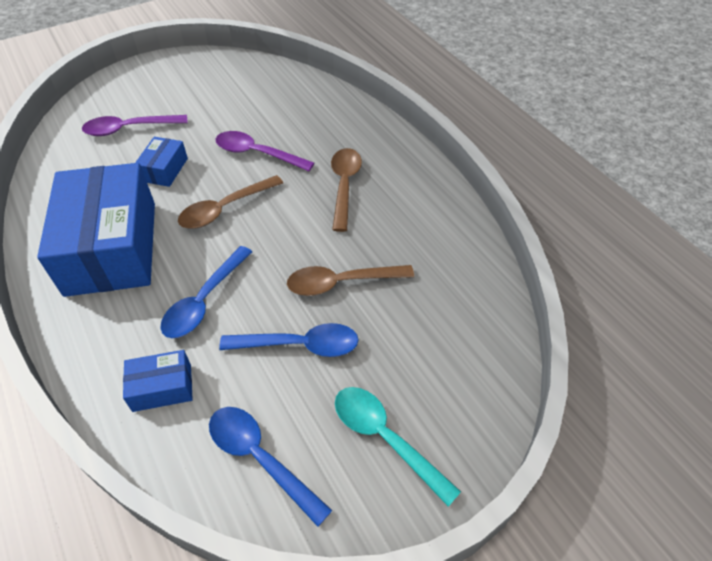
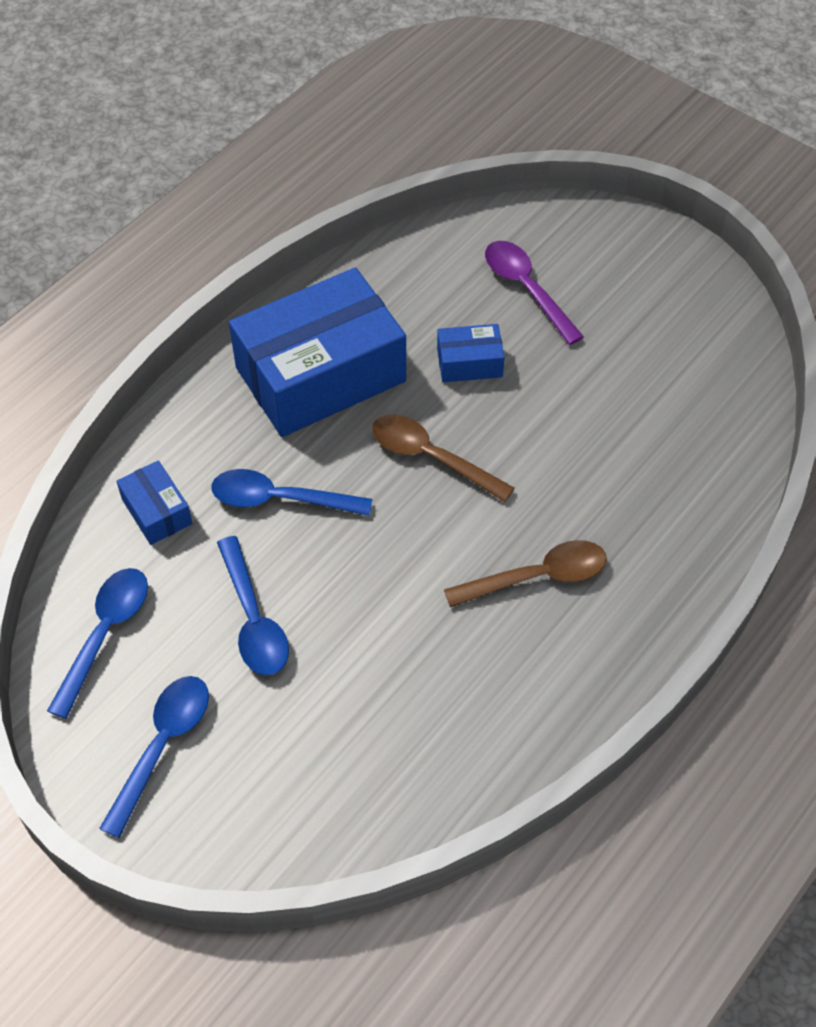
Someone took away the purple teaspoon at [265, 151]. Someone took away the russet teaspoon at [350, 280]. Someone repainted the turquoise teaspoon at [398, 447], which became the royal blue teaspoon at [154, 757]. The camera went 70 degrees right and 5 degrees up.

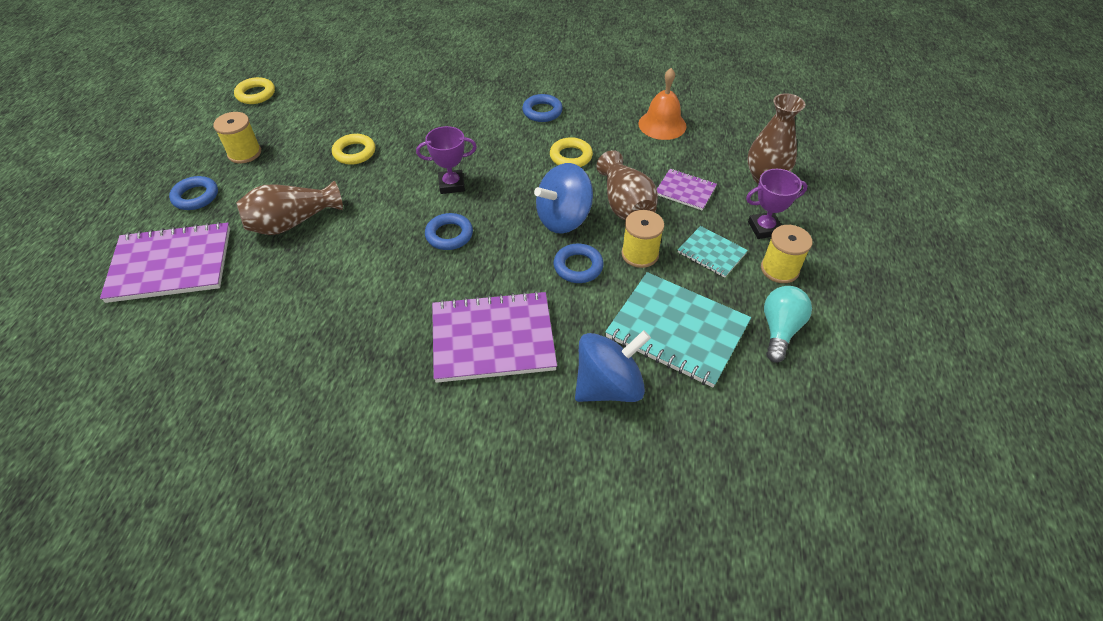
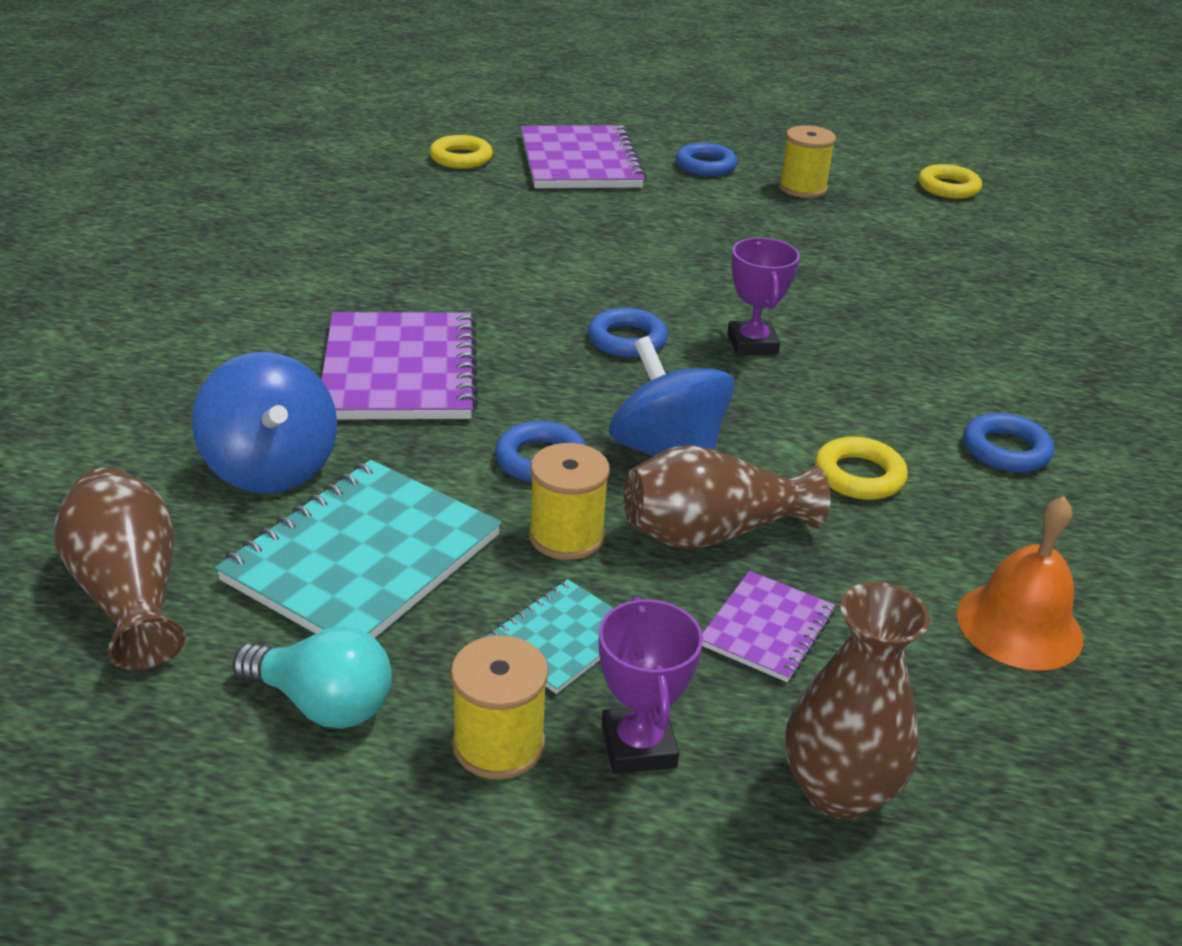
Someone carried the russet tall vase from [289, 208] to [119, 568]. Someone carried the golden torus from [353, 149] to [461, 152]. The camera went 90 degrees right and 15 degrees down.

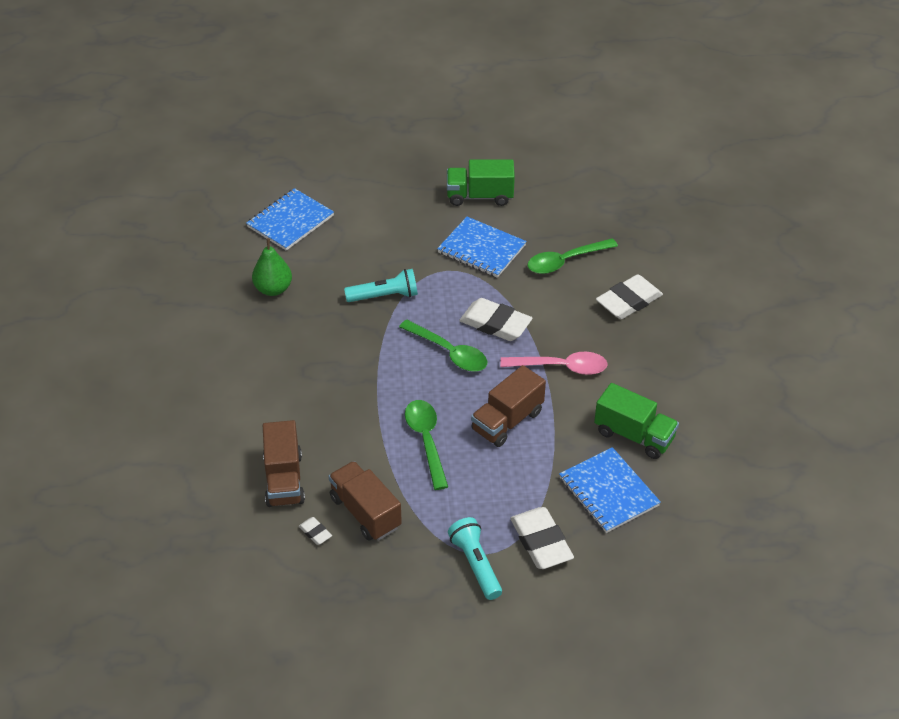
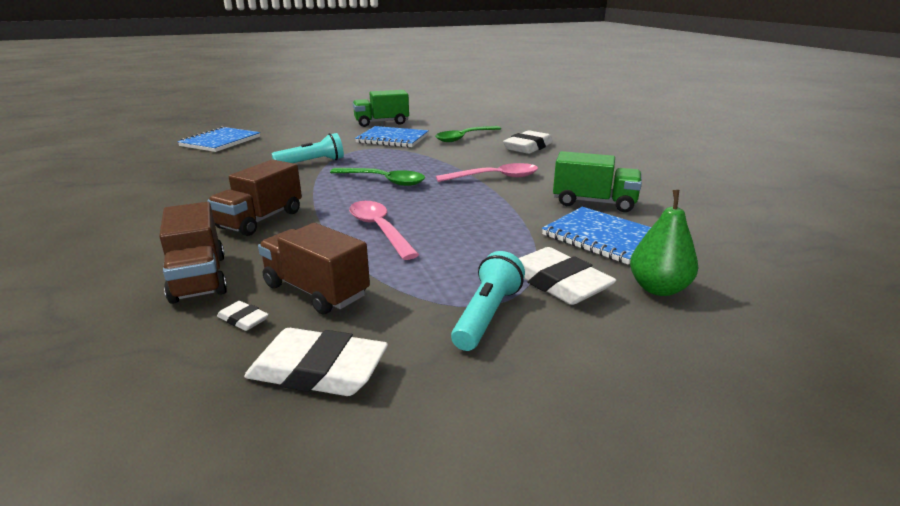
Someone carried the emerald toy pear from [272, 267] to [664, 243]. Someone repainted the emerald teaspoon at [426, 445], which became the rose-pink teaspoon at [384, 230]. Someone rotated the turquoise torch at [475, 558] by 60 degrees clockwise. Someone carried the pure white pencil eraser from [495, 319] to [316, 362]. Someone carried the russet toy truck from [508, 406] to [254, 197]. The camera went 15 degrees left and 20 degrees down.

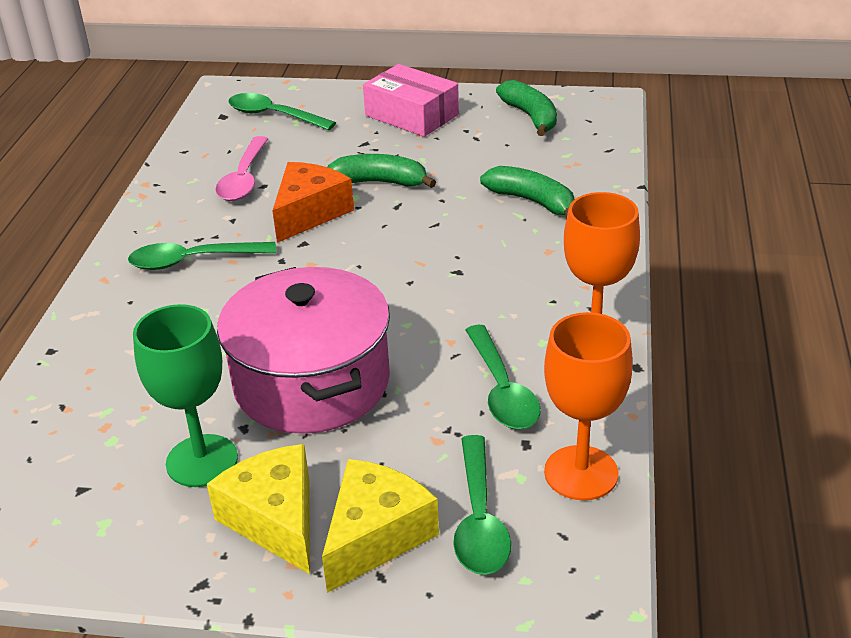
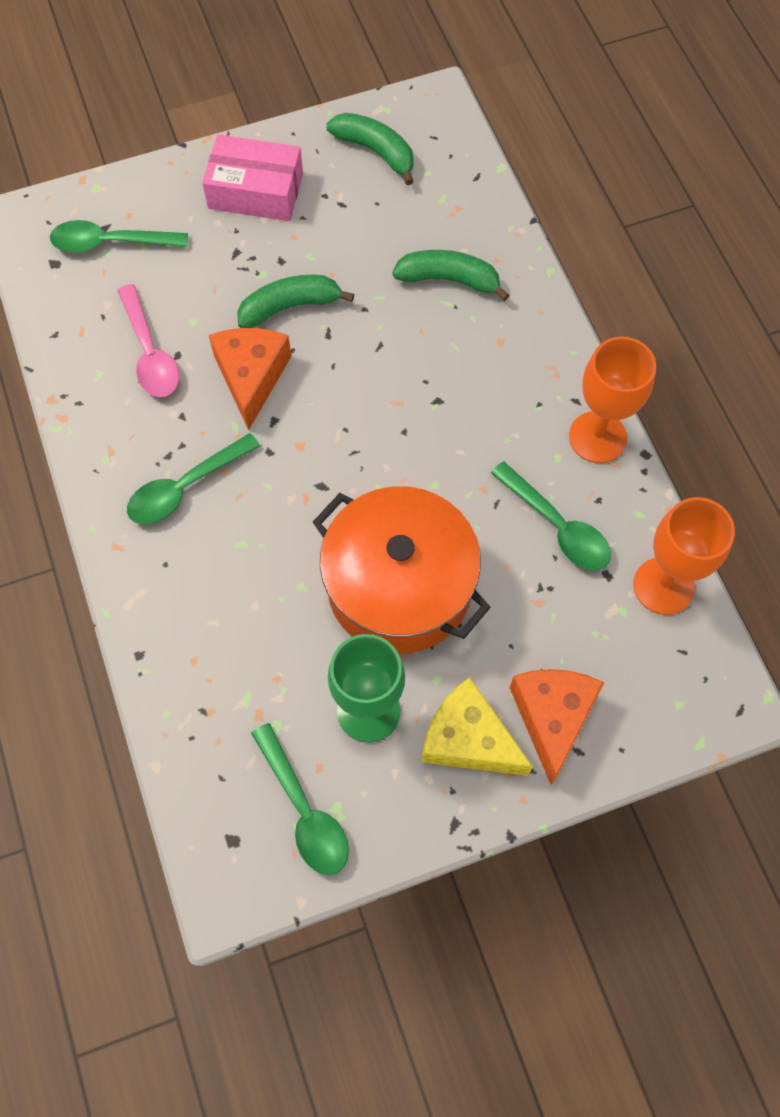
Someone repainted the rose-pink pot at [303, 350], which became the orange pot at [402, 570]. Someone repainted the golden cheese wedge at [380, 526], which became the orange cheese wedge at [556, 727]. Someone carried the emerald teaspoon from [482, 505] to [300, 799]. The camera went 30 degrees left and 30 degrees up.

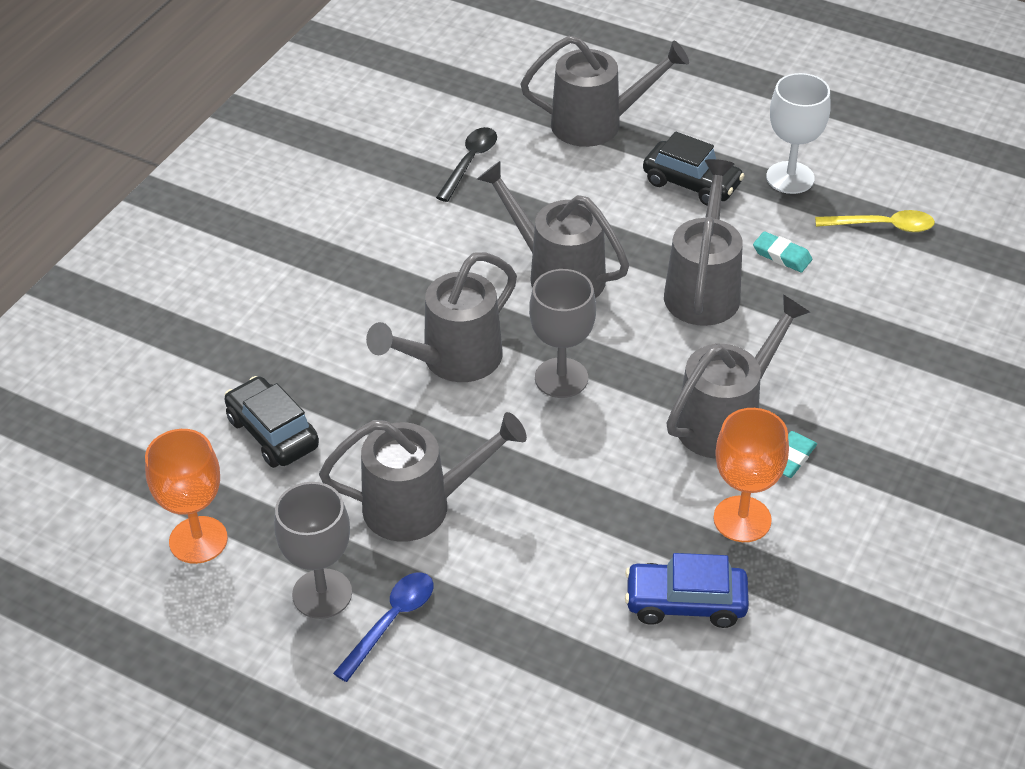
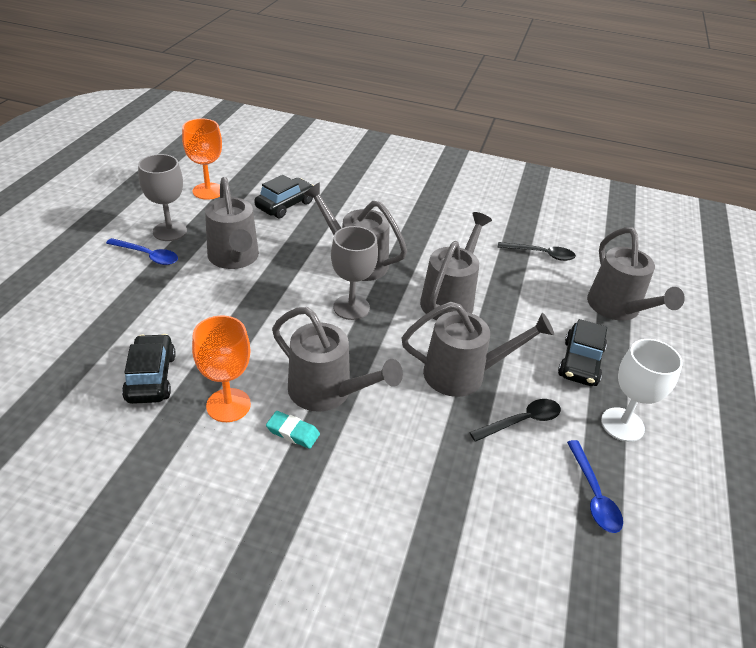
Someone repainted the royal blue toy car at [687, 590], which became the jet-black toy car at [149, 369]. Someone swapped the turquoise pencil eraser at [782, 251] for the jet-black teaspoon at [515, 420]. Someone repainted the golden teaspoon at [875, 221], which became the royal blue teaspoon at [595, 486]. The camera went 75 degrees right and 5 degrees down.

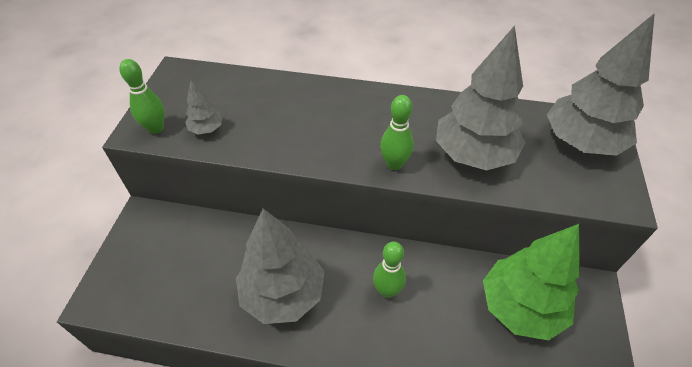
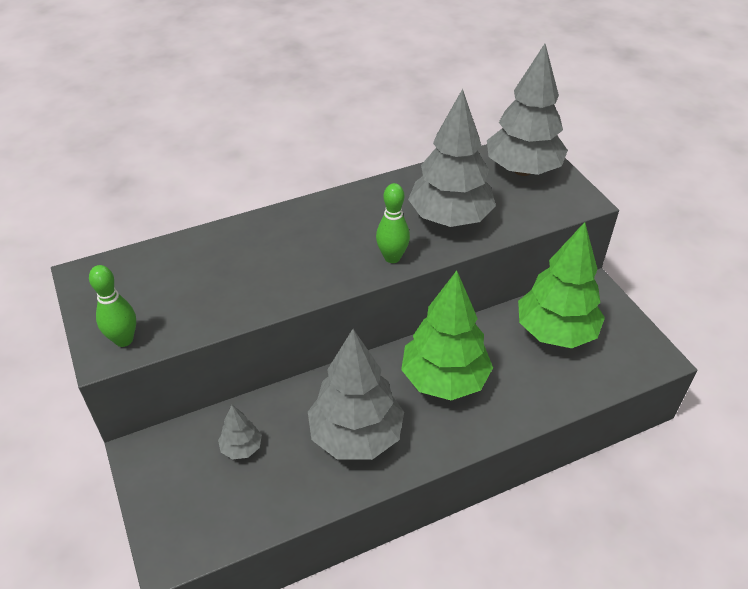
Someone carried the grey tree from [204, 107] to [240, 432]. Someone swapped the emerald skittle at [389, 269] for the emerald tree at [447, 335]. The camera went 35 degrees left and 5 degrees down.

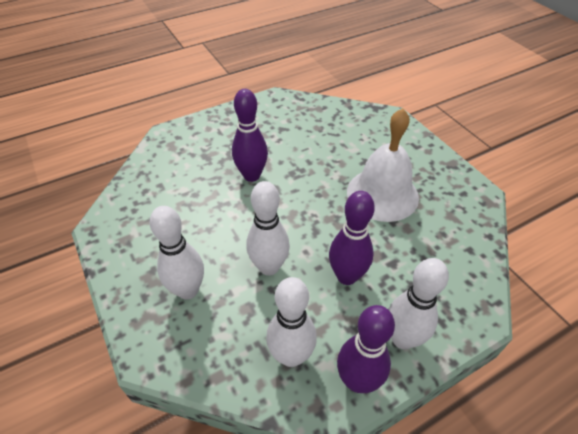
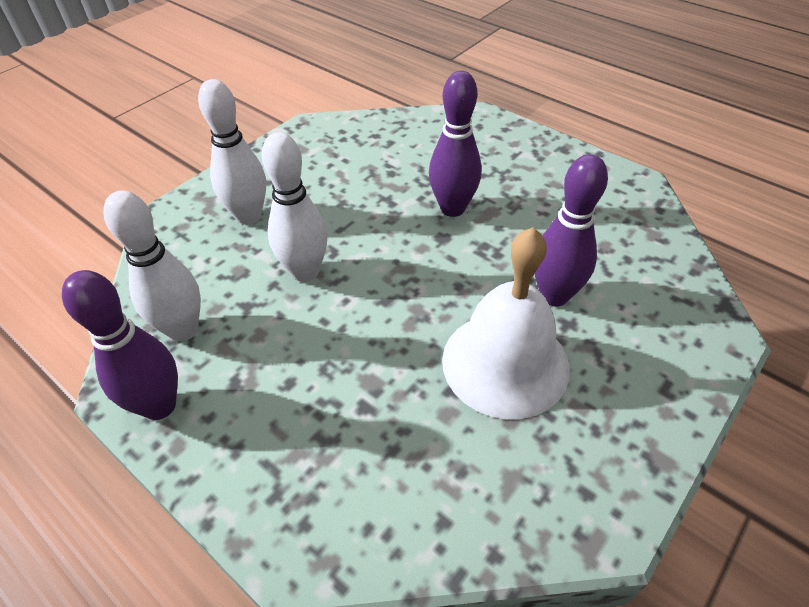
Someone carried the purple skittle from [352, 238] to [571, 230]. Someone took away the pure white skittle at [418, 303]. The camera went 70 degrees right and 0 degrees up.

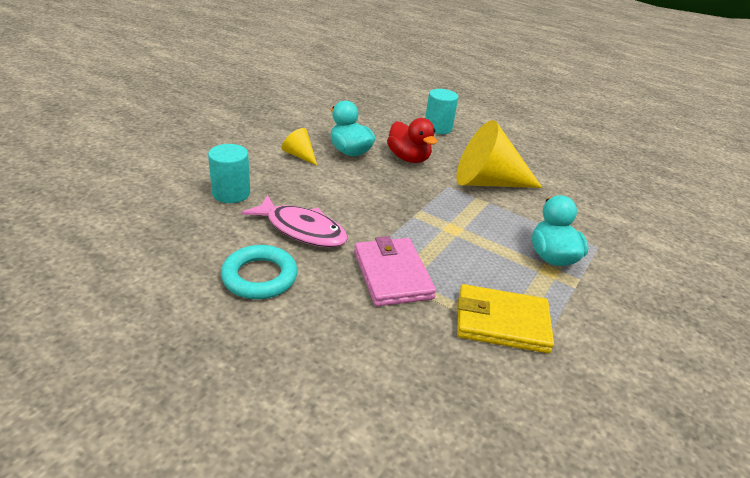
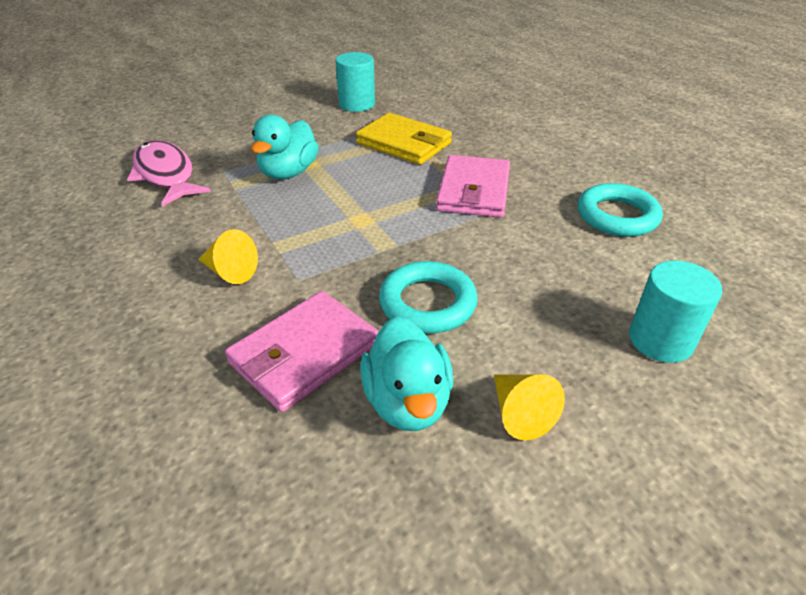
Someone carried the rose-pink fish figure from [294, 221] to [169, 173]. Someone swapped the scarlet rubber duck at [412, 140] for the rose-pink card wallet at [302, 351]. Someone carried the turquoise cylinder from [441, 111] to [355, 82]. Someone scaled the golden solid cone at [499, 154] by 0.46. Someone put down the turquoise torus at [428, 297]. The camera went 150 degrees left and 5 degrees up.

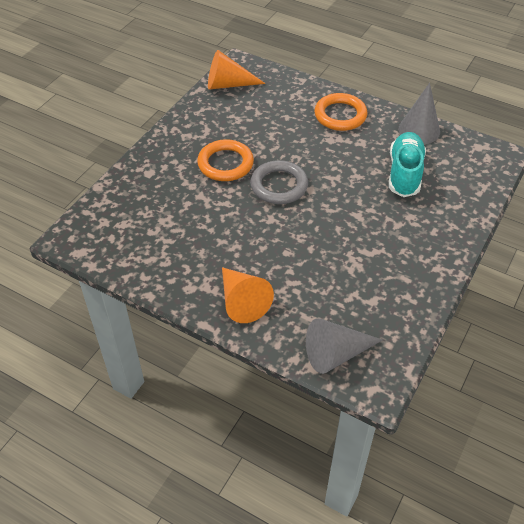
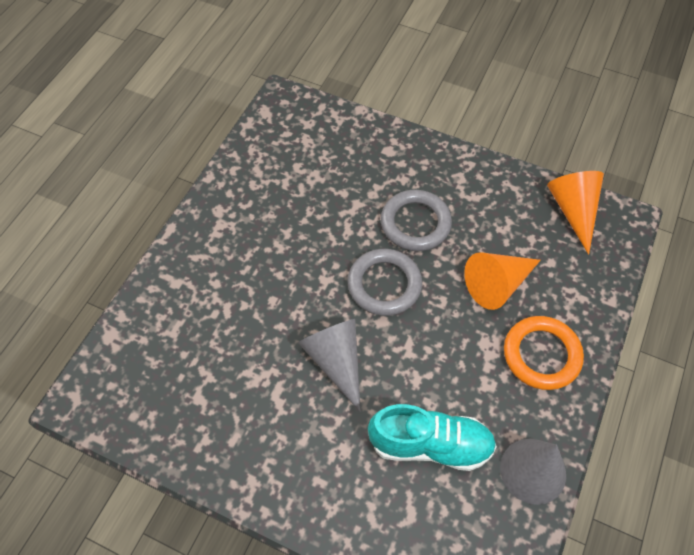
Someone repainted the orange torus at [225, 160], which became the grey torus at [416, 220]. Someone carried the orange solid cone from [248, 295] to [502, 281]. Someone carried the grey solid cone from [344, 346] to [329, 365]. The camera went 85 degrees right and 10 degrees up.

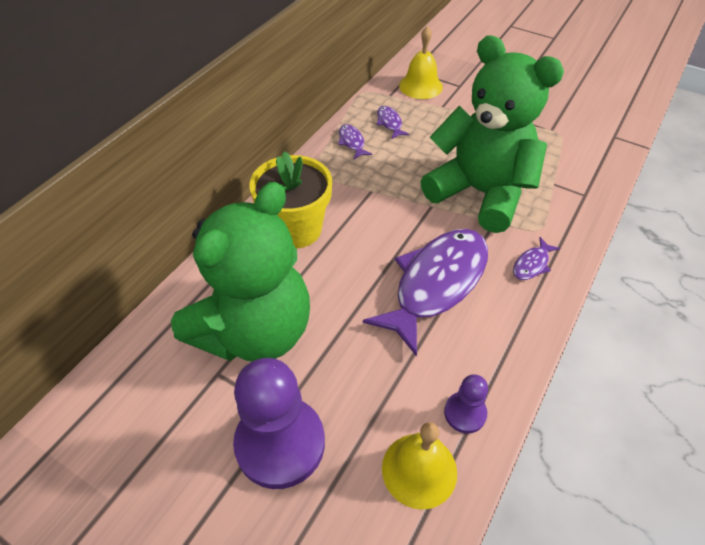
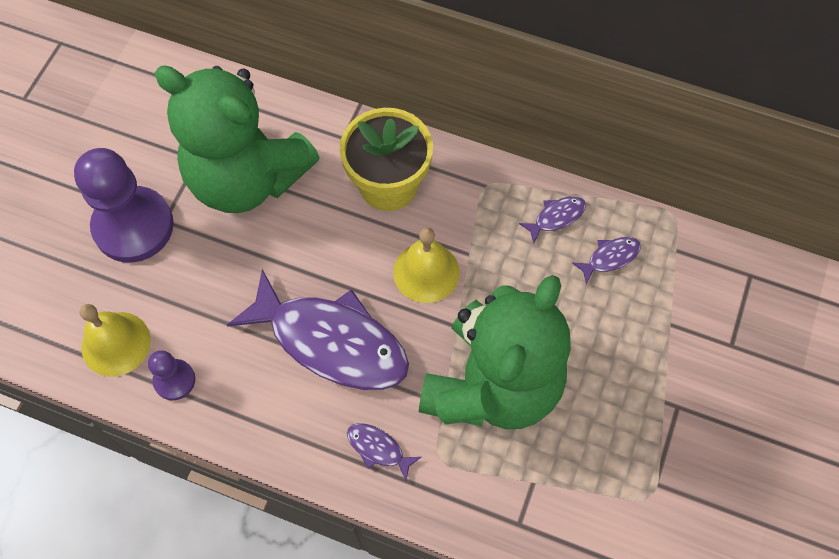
Someone carried the golden school bell from [421, 62] to [426, 265]. The camera went 80 degrees right and 15 degrees up.

